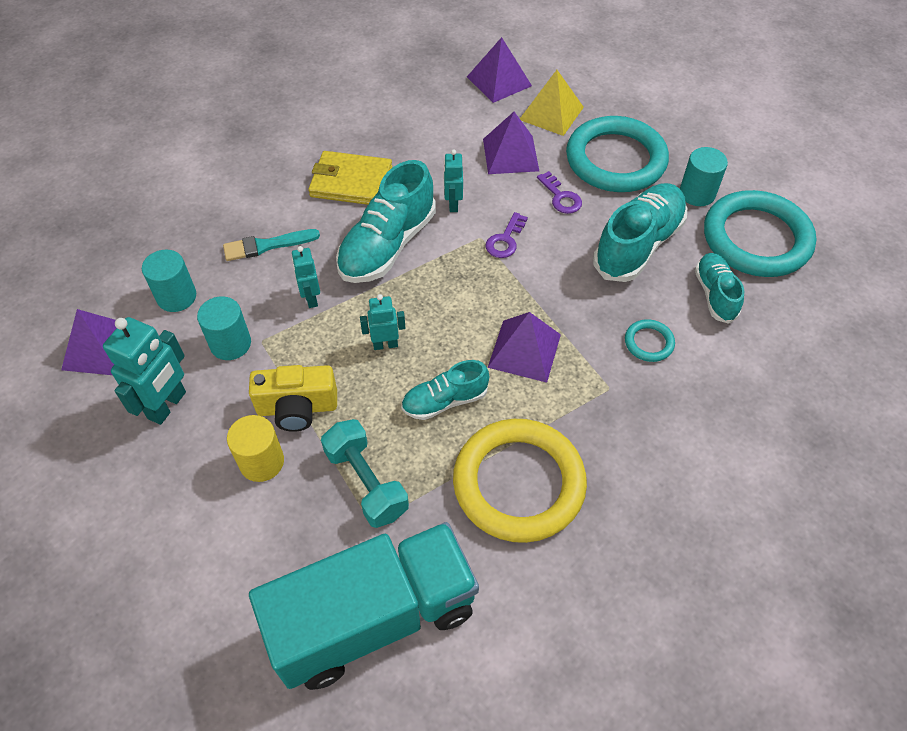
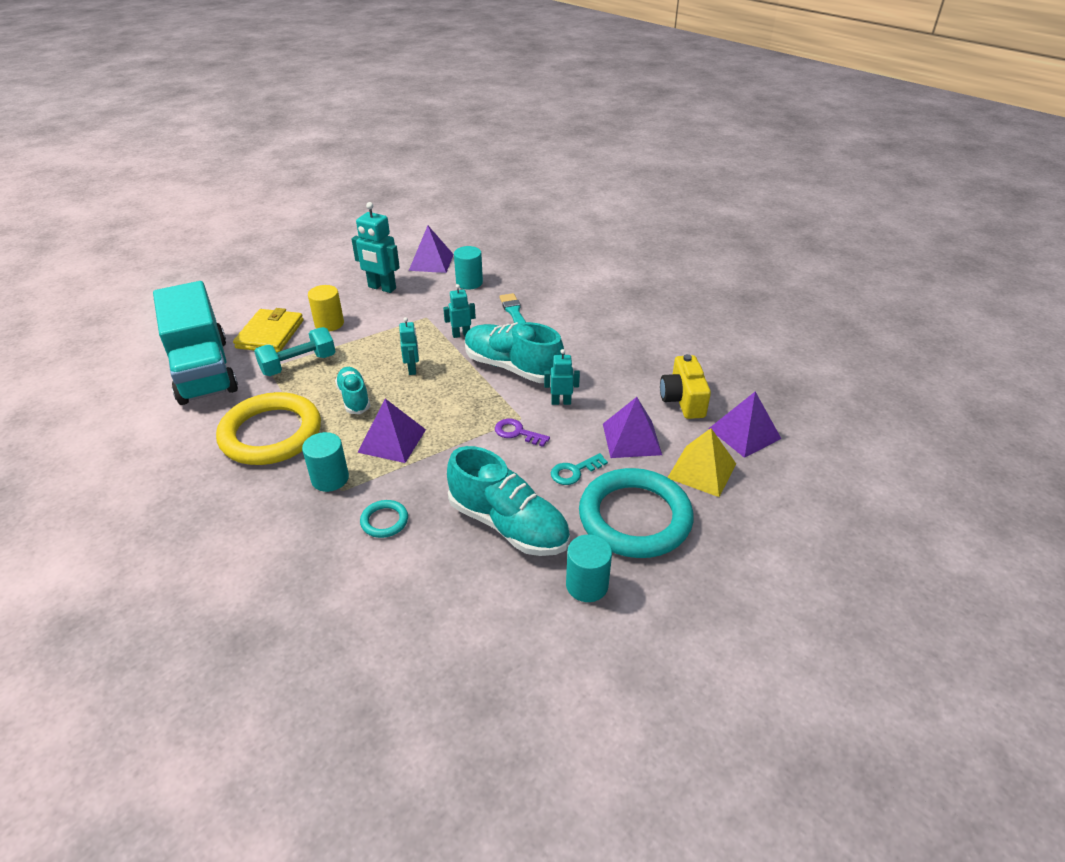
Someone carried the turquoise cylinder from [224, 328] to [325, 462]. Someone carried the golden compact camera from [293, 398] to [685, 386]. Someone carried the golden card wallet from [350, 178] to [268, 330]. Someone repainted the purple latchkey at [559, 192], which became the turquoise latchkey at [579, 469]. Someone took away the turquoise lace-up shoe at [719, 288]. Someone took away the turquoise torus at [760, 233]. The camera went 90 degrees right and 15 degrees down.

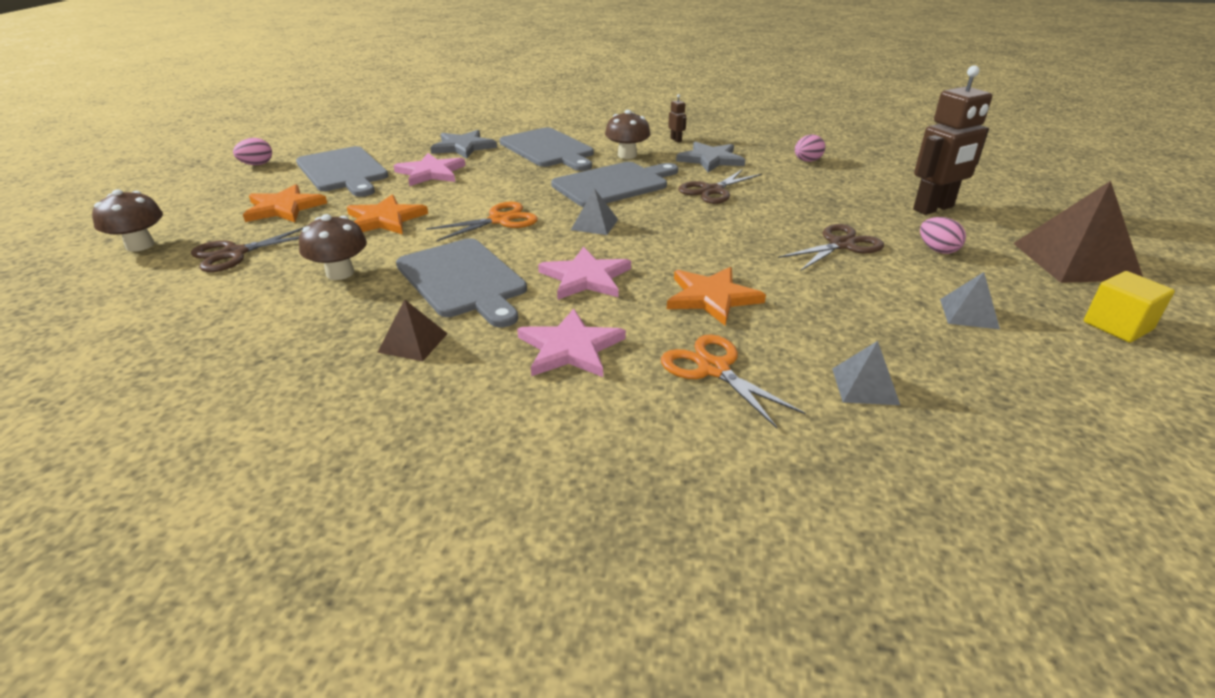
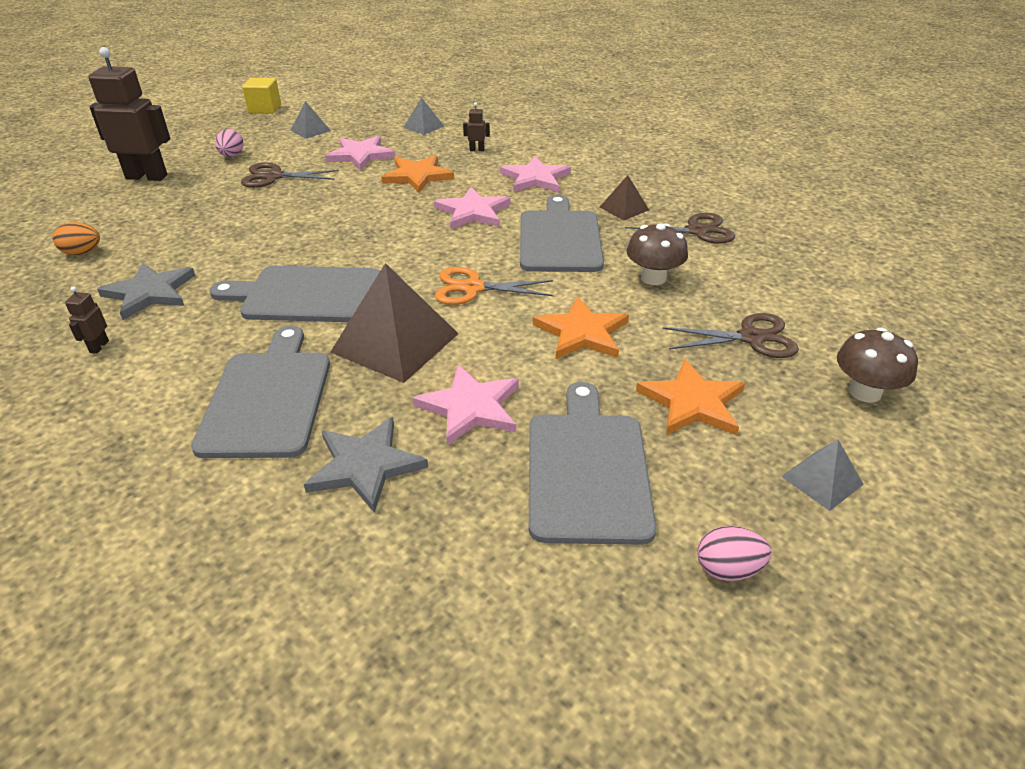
Someone carried the grey solid pyramid from [594, 211] to [822, 475]. Someone took away the russet fungus at [627, 134]. Someone swapped the orange pair of scissors at [733, 381] for the russet toy robot at [476, 126]. Someone carried the russet pair of scissors from [720, 186] to [680, 228]. Someone repainted the rose-pink egg at [810, 148], which became the orange egg at [76, 238]. Someone carried the russet solid pyramid from [1078, 232] to [395, 323]. Someone put down the rose-pink five-pointed star at [360, 153]. The camera went 145 degrees left and 5 degrees up.

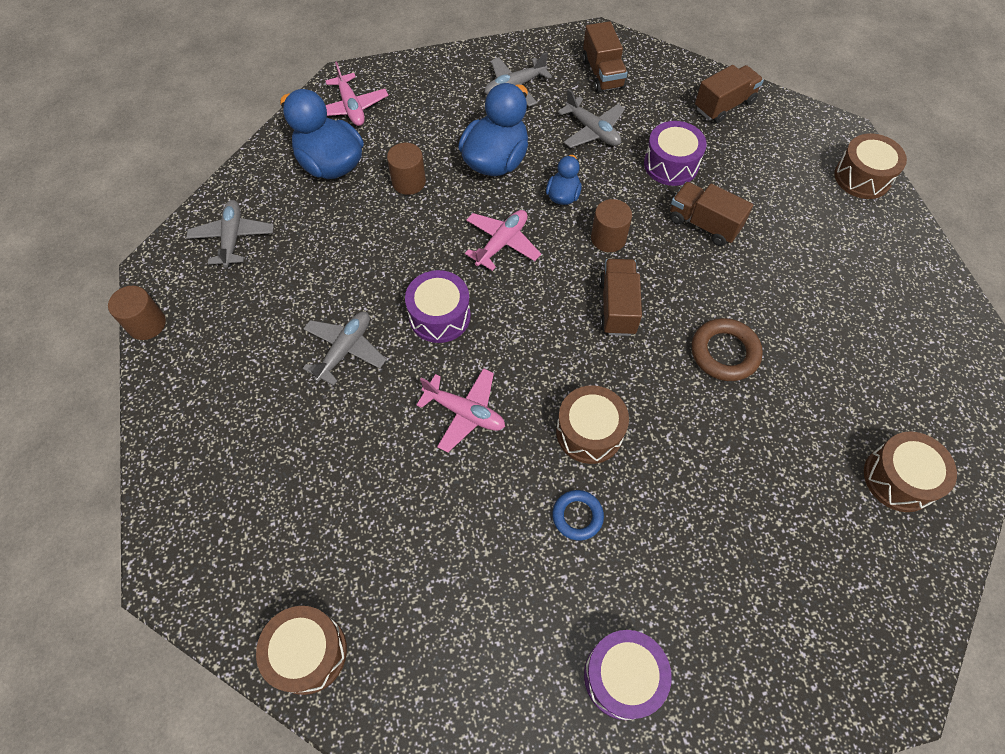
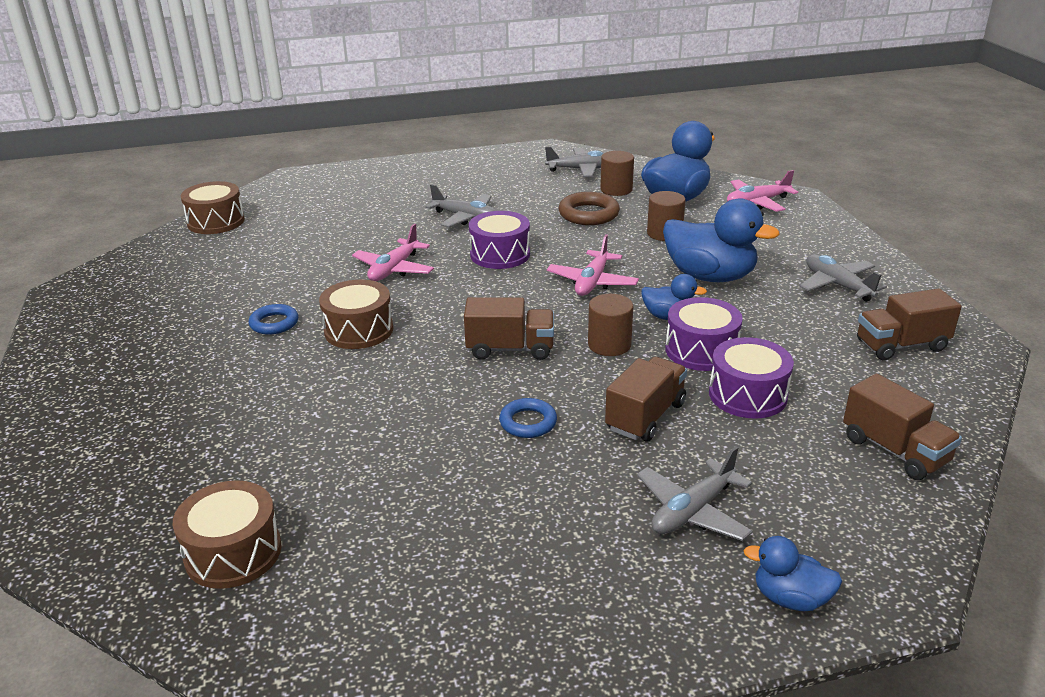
Someone carried the russet cylinder from [137, 313] to [617, 173]. Someone rotated the rose-pink toy plane at [503, 240] by 75 degrees clockwise. Someone carried the grey toy plane from [591, 118] to [695, 493]. Someone carried the purple snare drum from [627, 675] to [704, 334]. Someone carried the russet torus from [727, 349] to [589, 208]. Someone swapped the russet snare drum at [870, 166] for the royal blue rubber duck at [792, 573]. Someone put down the royal blue torus at [528, 418]. The camera went 90 degrees right and 30 degrees down.

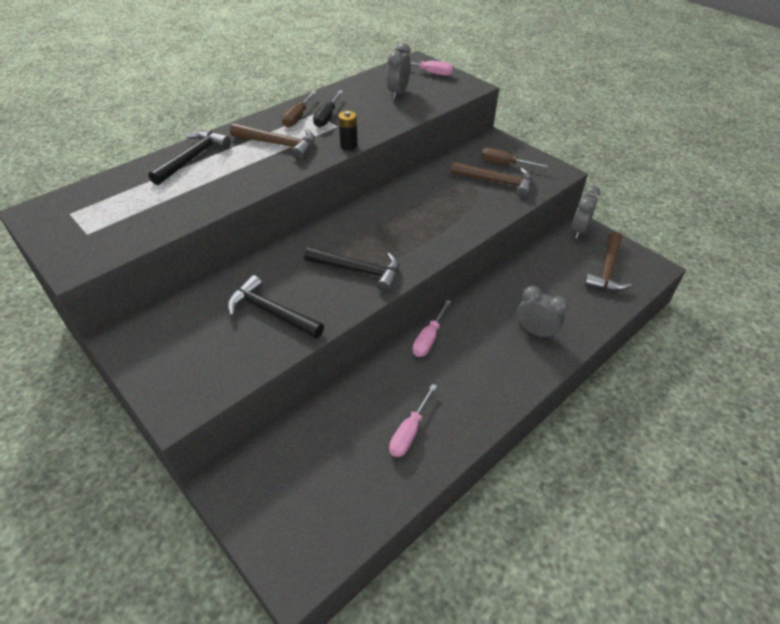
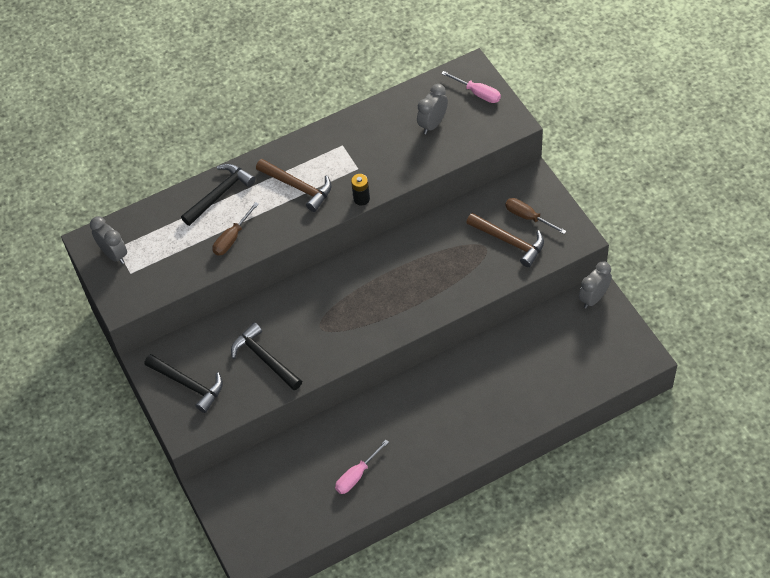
Someone carried the russet screwdriver from [299, 109] to [236, 229]. Someone carried the jet-black claw hammer from [351, 269] to [184, 383]. Someone took away the jet-black screwdriver at [328, 108]. Someone took away the rose-pink screwdriver at [432, 328]. Someone carried the grey bedside clock from [542, 313] to [108, 240]. Someone took away the russet claw hammer at [608, 262]. The camera went 20 degrees right and 10 degrees up.

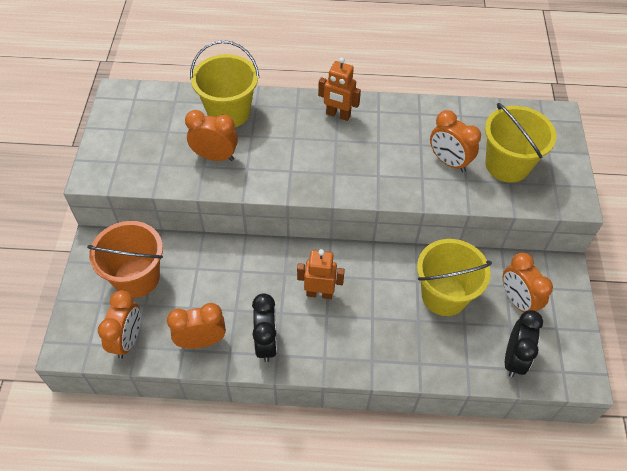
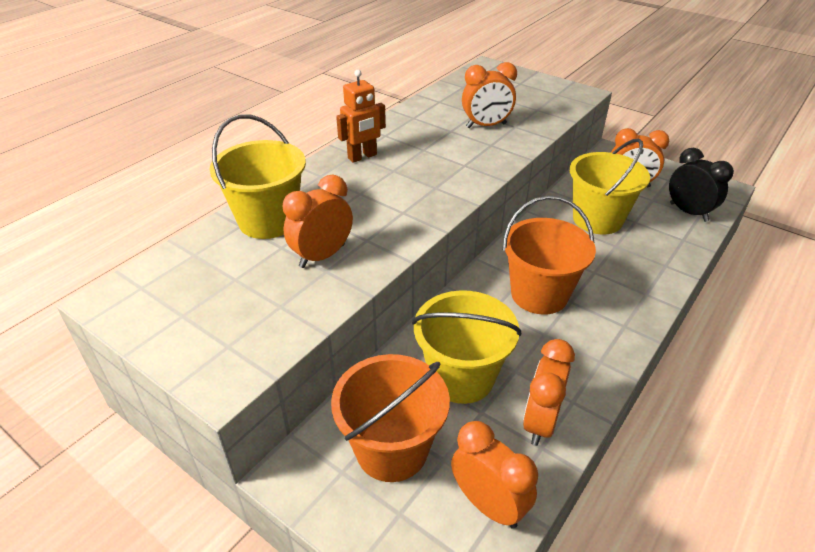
Someone took away the jet-black bedside clock at [264, 327]. Someone swapped the orange toy robot at [321, 274] for the orange sand bucket at [549, 255]. Someone carried the golden sand bucket from [520, 143] to [466, 347]. The camera went 55 degrees left and 15 degrees down.

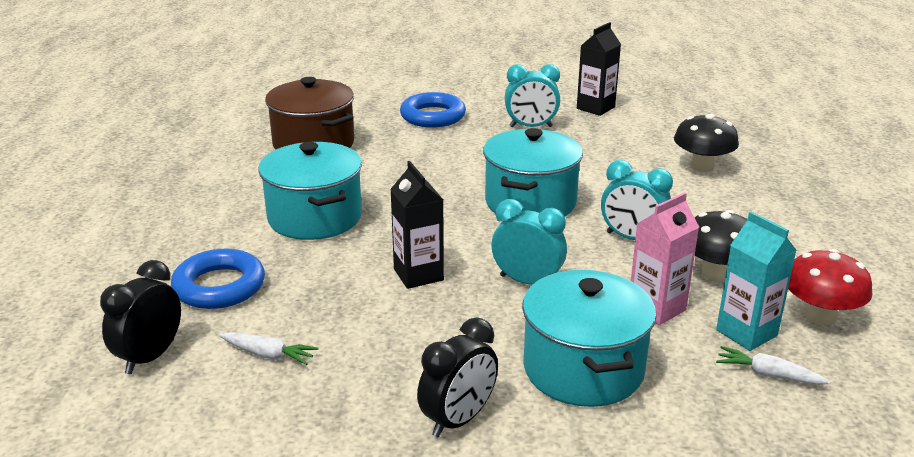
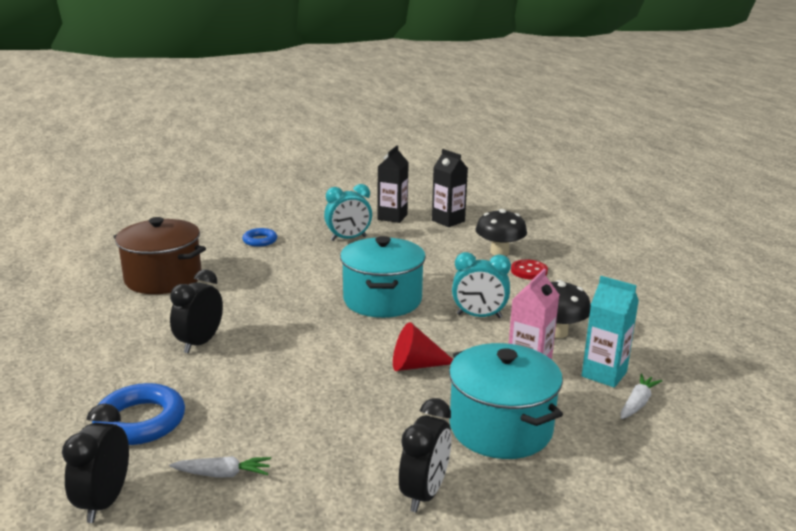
Someone swapped the turquoise pot at [310, 191] for the jet-black bedside clock at [196, 311]. Someone carried the jet-black juice carton from [417, 225] to [450, 188]. Someone scaled the royal blue torus at [433, 110] by 0.59. Someone swapped the turquoise bedside clock at [529, 242] for the scarlet solid cone at [423, 346]. Someone rotated the pure white root vegetable at [773, 365] by 120 degrees clockwise. Someone took away the scarlet fungus at [830, 287]. Someone put down the scarlet sewing button at [529, 269]. The camera went 20 degrees left and 5 degrees down.

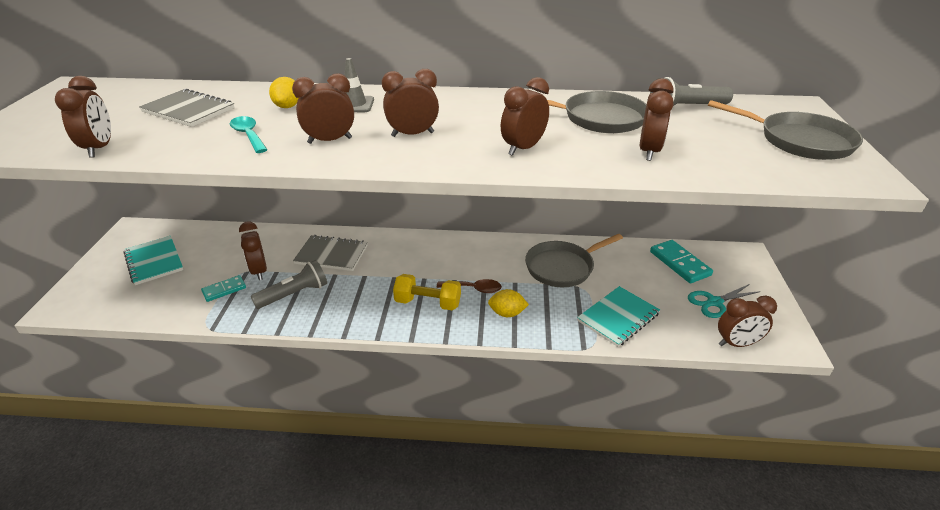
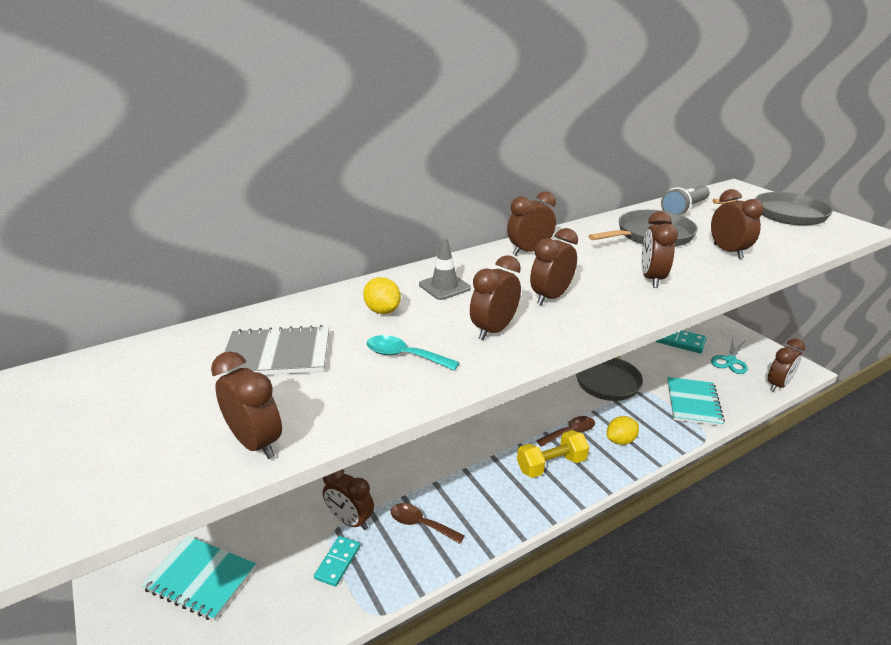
Someone swapped the grey torch at [289, 284] for the russet teaspoon at [428, 523]. Someone took away the grey exercise book at [330, 253]. Someone put down the russet bedside clock at [531, 223]. The camera went 35 degrees left and 5 degrees down.

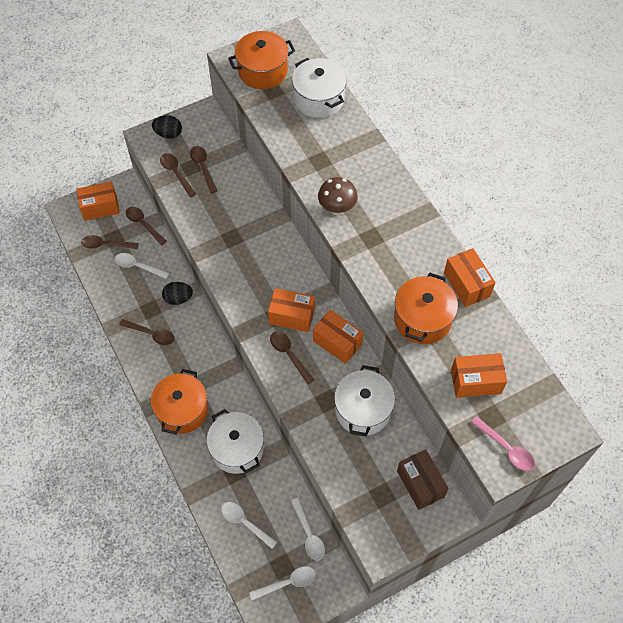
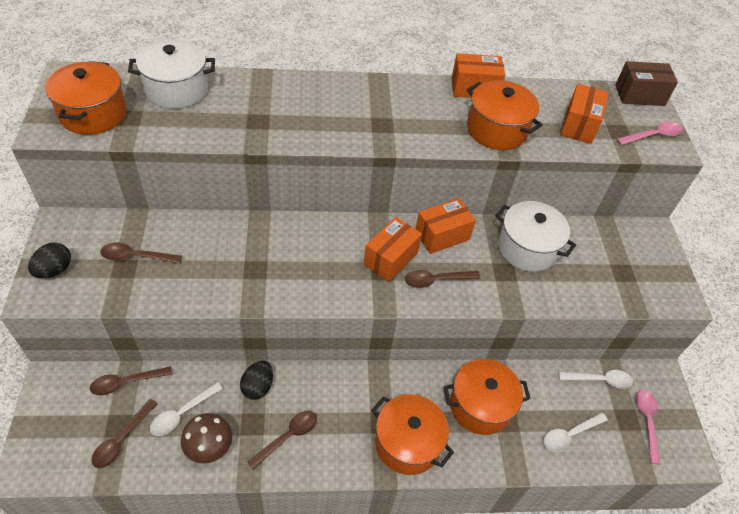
Someone took away the orange parcel at [98, 201]. Someone took away the russet teaspoon at [178, 175]. Someone repainted the pure white pot at [235, 441], which became the orange pot at [487, 397]. Someone repainted the pure white teaspoon at [282, 583], which became the rose-pink teaspoon at [648, 427]. Someone carried the russet fungus from [338, 196] to [206, 438]. Someone carried the russet parcel from [422, 479] to [646, 83]. The camera went 70 degrees left and 10 degrees down.

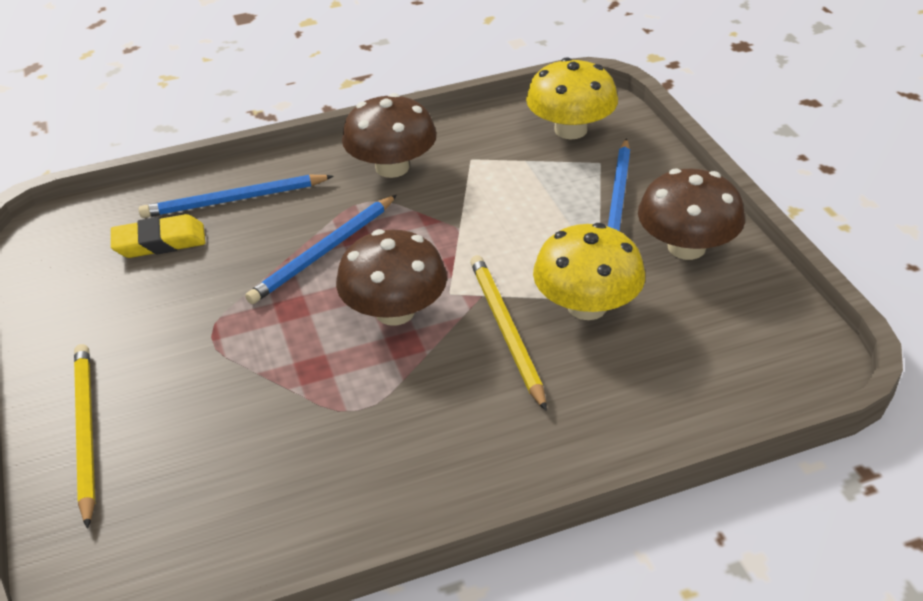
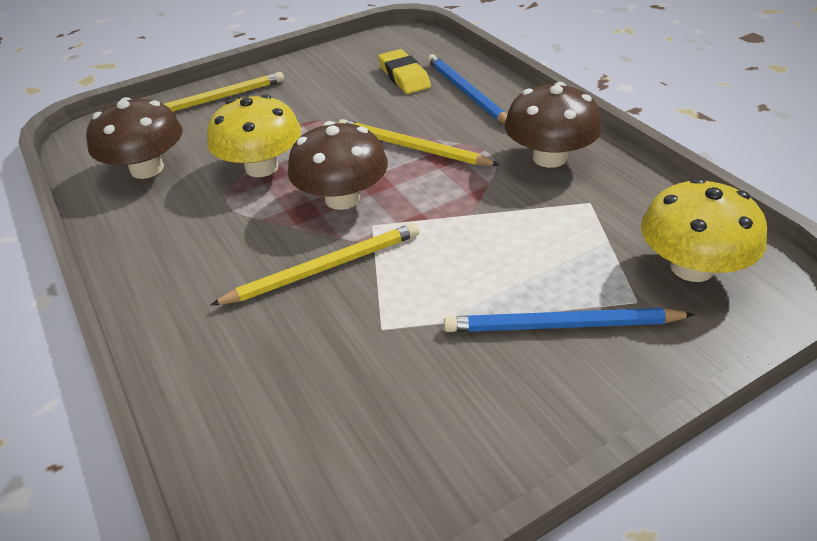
Someone repainted the royal blue wooden pencil at [321, 249], which became the golden wooden pencil at [419, 142]. Someone carried the golden fungus from [589, 271] to [254, 135]. Someone carried the russet fungus from [691, 214] to [134, 138]. The camera went 80 degrees right and 0 degrees up.

